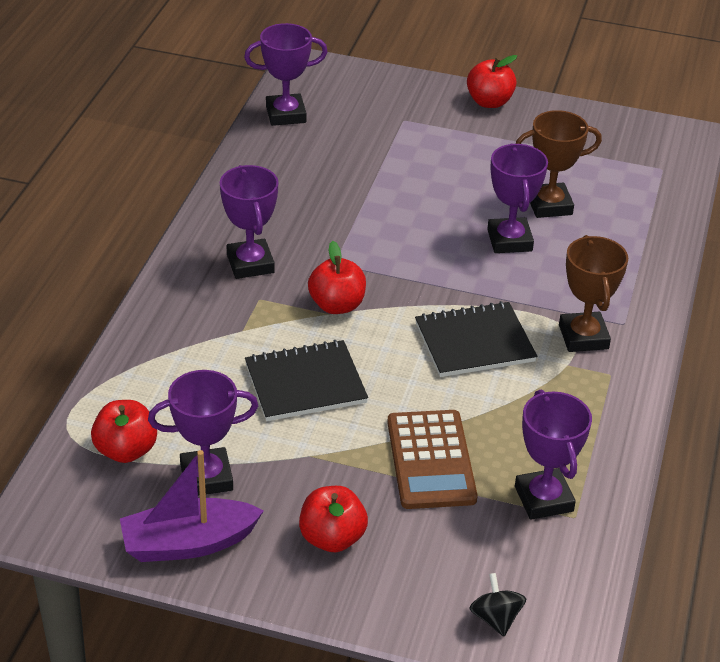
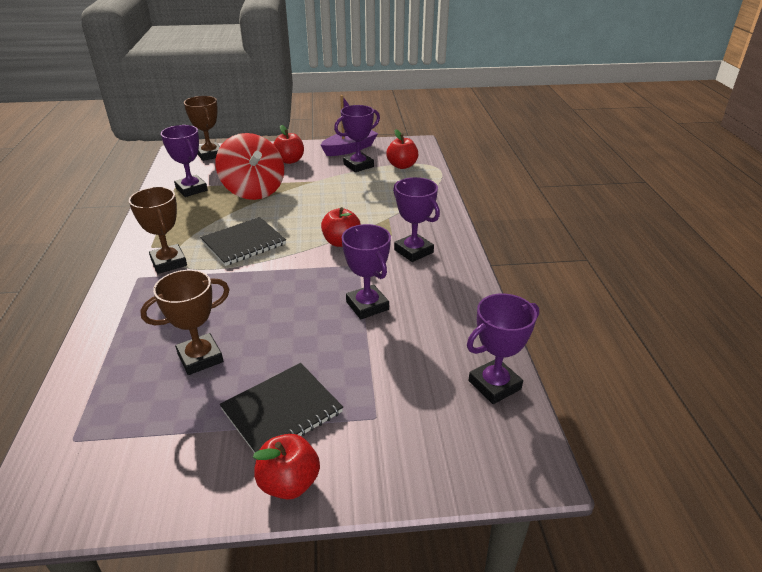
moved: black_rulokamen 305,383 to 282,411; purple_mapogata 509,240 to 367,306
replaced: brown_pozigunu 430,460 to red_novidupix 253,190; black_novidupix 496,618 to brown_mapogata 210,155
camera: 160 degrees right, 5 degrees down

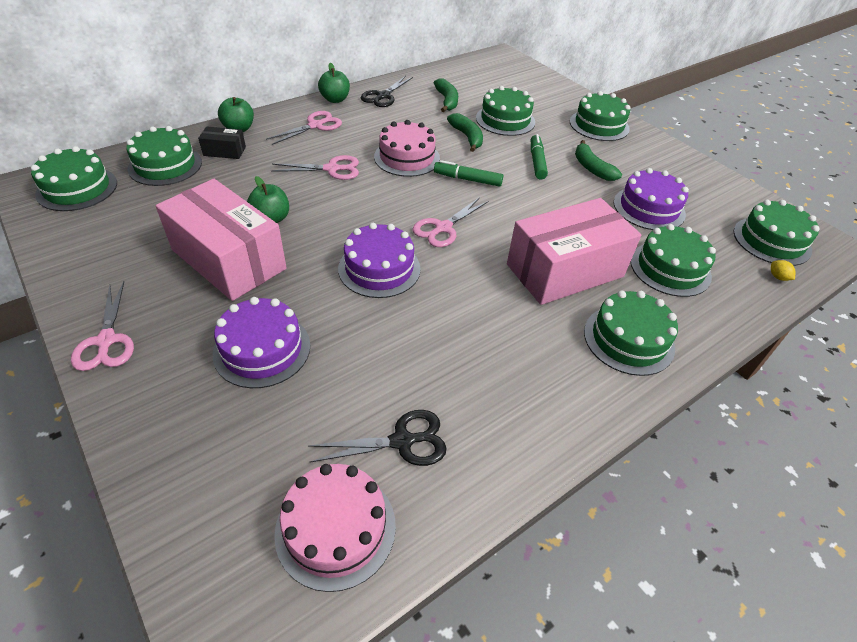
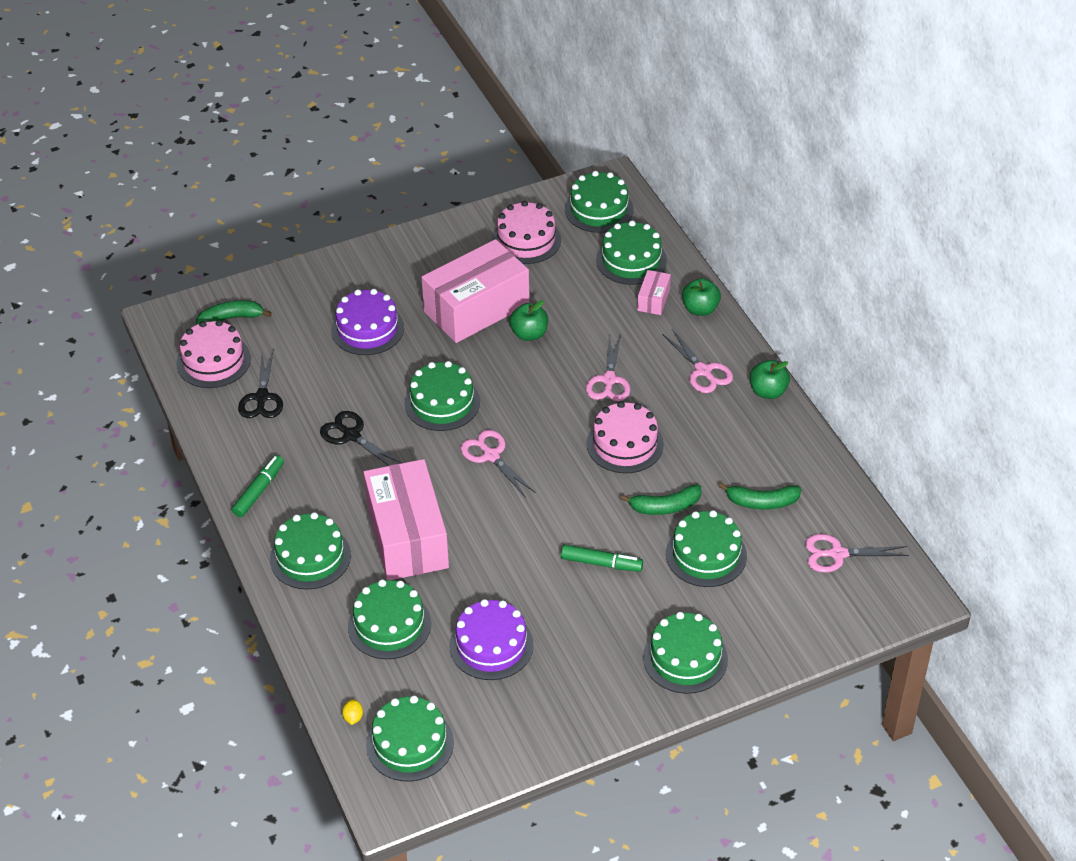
added: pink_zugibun 526,240
moved: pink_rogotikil 106,341 to 837,554; black_rogotikil 383,96 to 351,435; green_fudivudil 467,179 to 259,490; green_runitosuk 592,168 to 231,318
recoloured: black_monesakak 224,151 to pink_monesakak 653,300; purple_zugibun 379,268 to green_zugibun 442,403
turned: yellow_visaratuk 778,277 = 353,717 75 degrees counterclockwise
camera: 105 degrees right, 0 degrees up

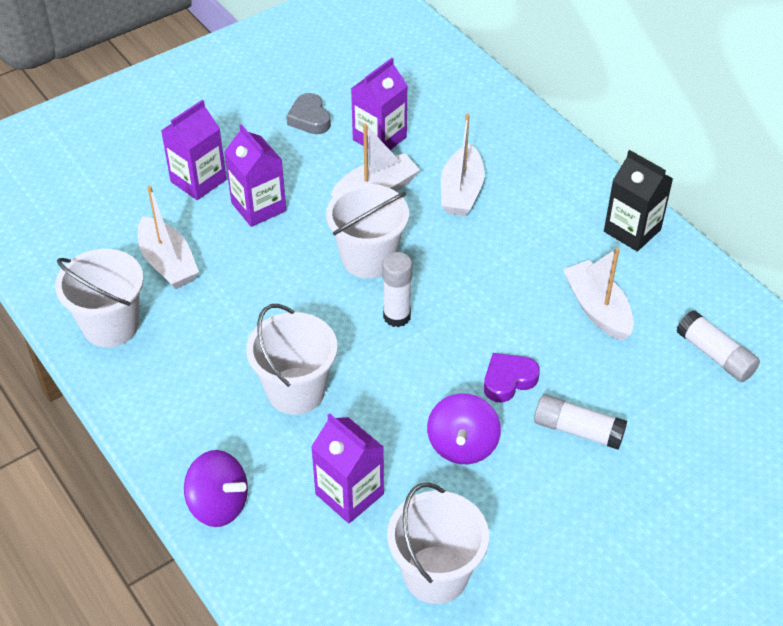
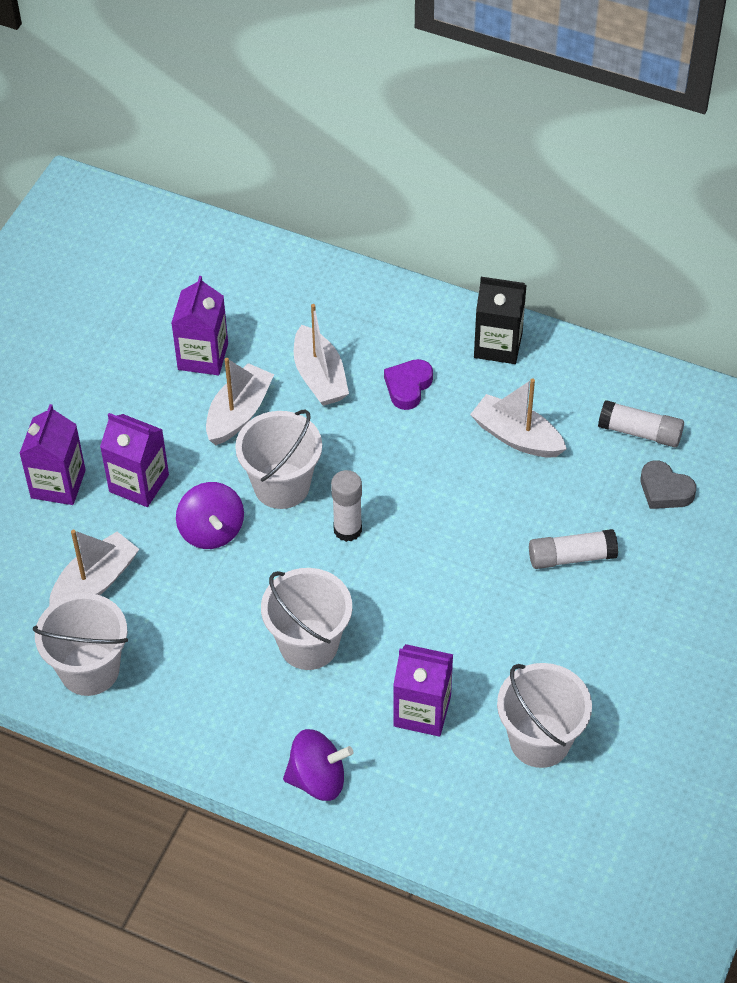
moved: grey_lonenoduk 309,118 to 665,490; purple_novidupix 462,445 to 211,531; purple_lonenoduk 508,380 to 408,387
turned: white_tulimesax 168,263 = 95,582 75 degrees counterclockwise
camera: 30 degrees left, 5 degrees up

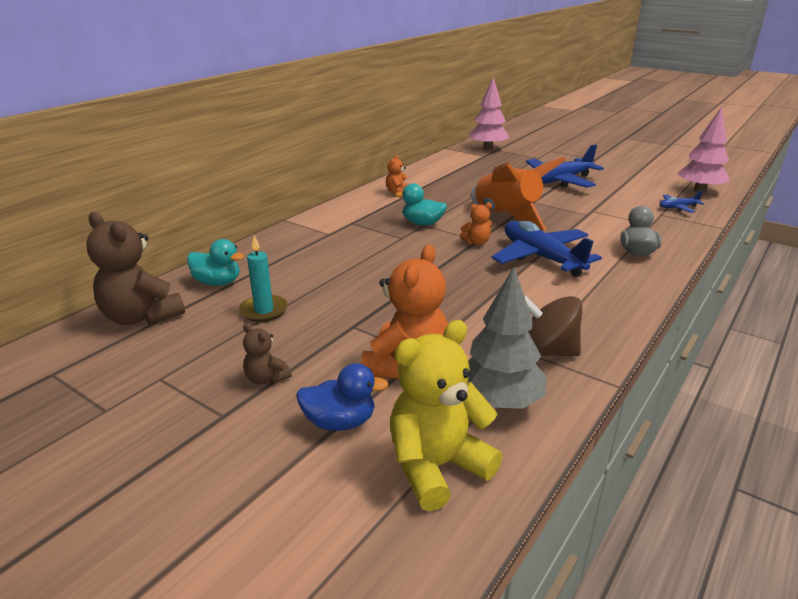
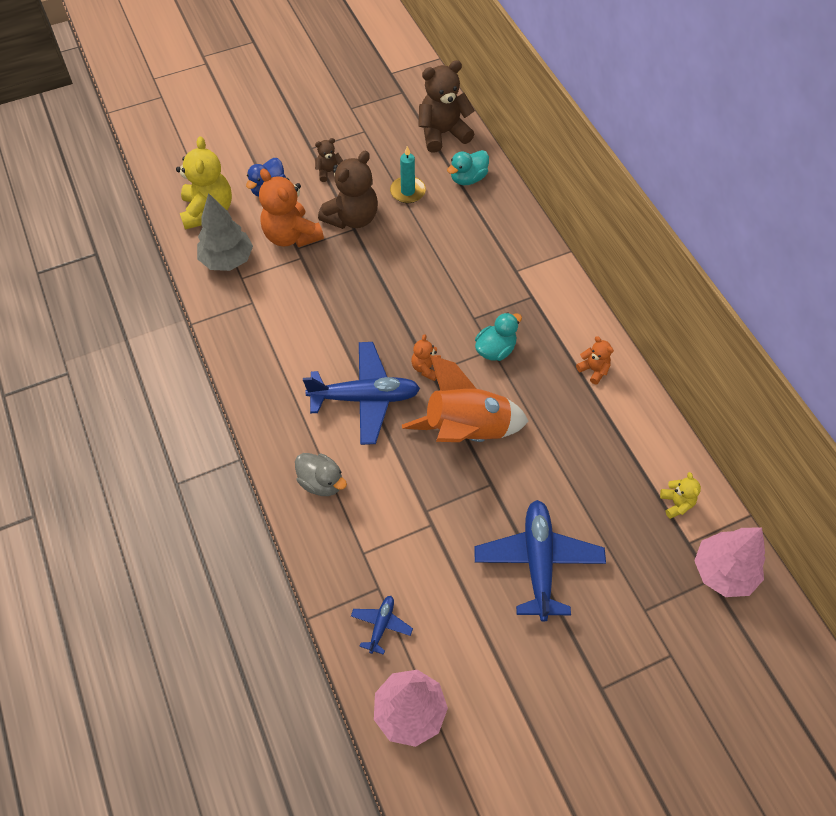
removed: brown_novidupix 546,351
added: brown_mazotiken 352,218; yellow_mazotiken 676,503
camera: 120 degrees right, 30 degrees up

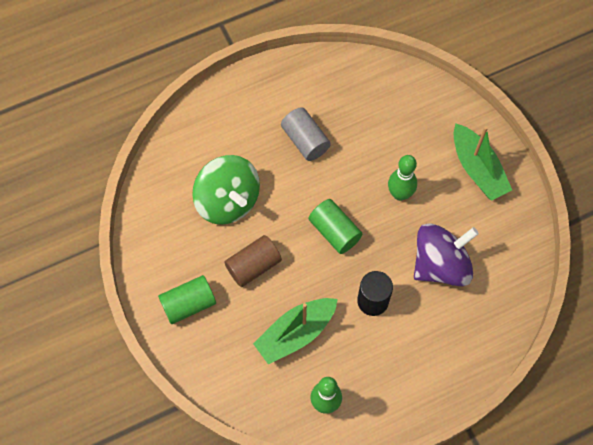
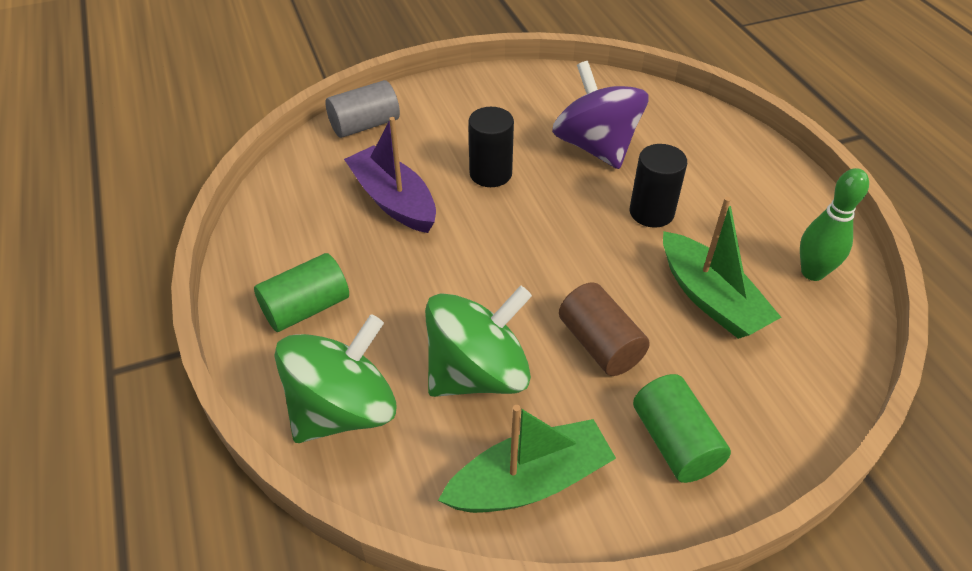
added: green_novidupix 343,410; purple_tulimesax 393,201
moved: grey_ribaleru 305,140 to 365,125; green_ribaleru 334,231 to 306,308; green_tulimesax 477,168 to 529,481
replaced: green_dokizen 400,194 to black_ribaleru 490,174
camera: 85 degrees left, 20 degrees down

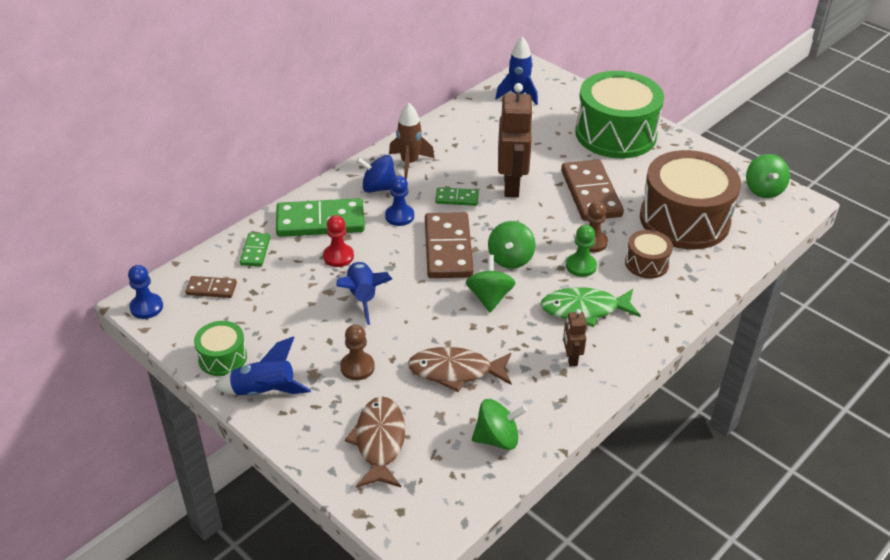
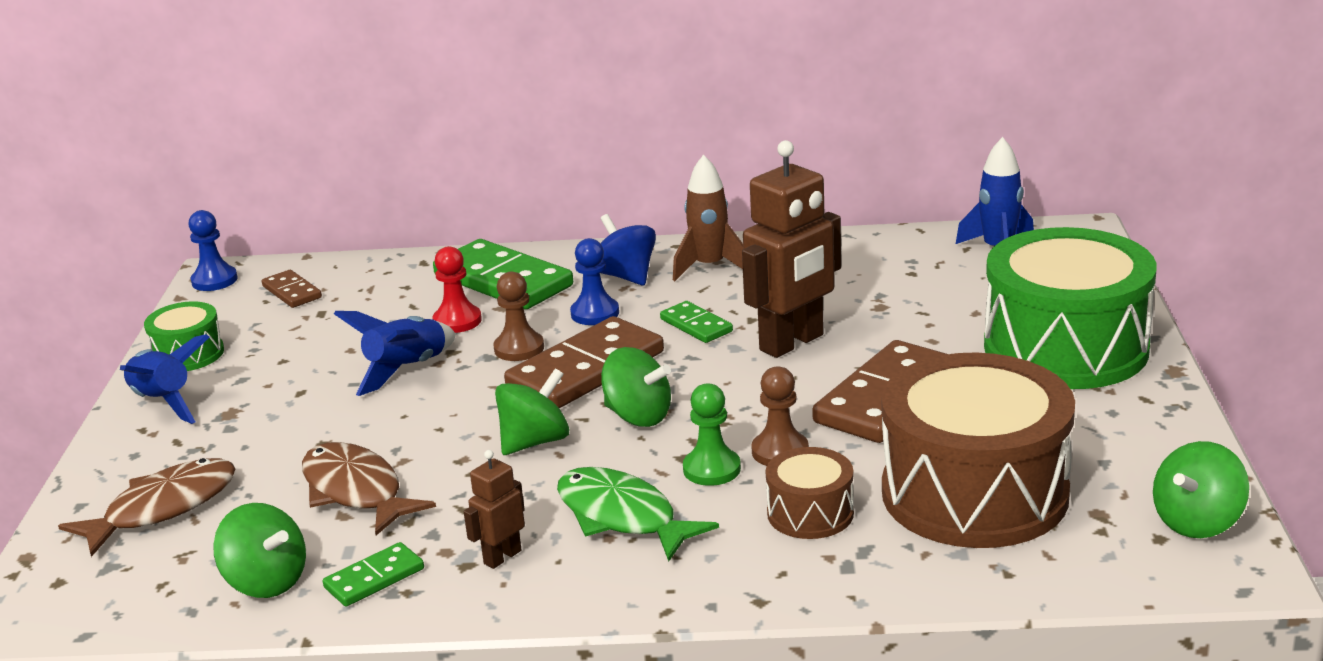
moved: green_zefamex 255,251 to 374,578; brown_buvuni 357,367 to 519,348
turned: green_novidupix 510,259 = 638,416 120 degrees counterclockwise
camera: 50 degrees right, 15 degrees down

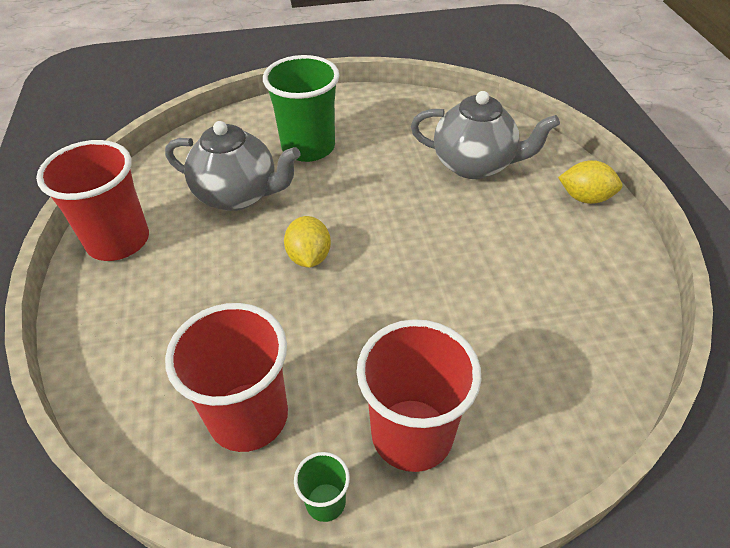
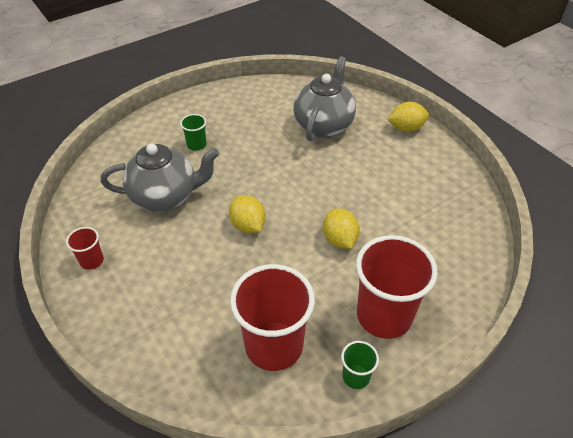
added: yellow_visaratuk 339,239
turned: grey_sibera 475,165 = 324,125 60 degrees counterclockwise
resized: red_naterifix 118,241 = 92,261 x0.46; green_naterifix 308,147 = 196,145 x0.46
camera: 25 degrees left, 0 degrees up

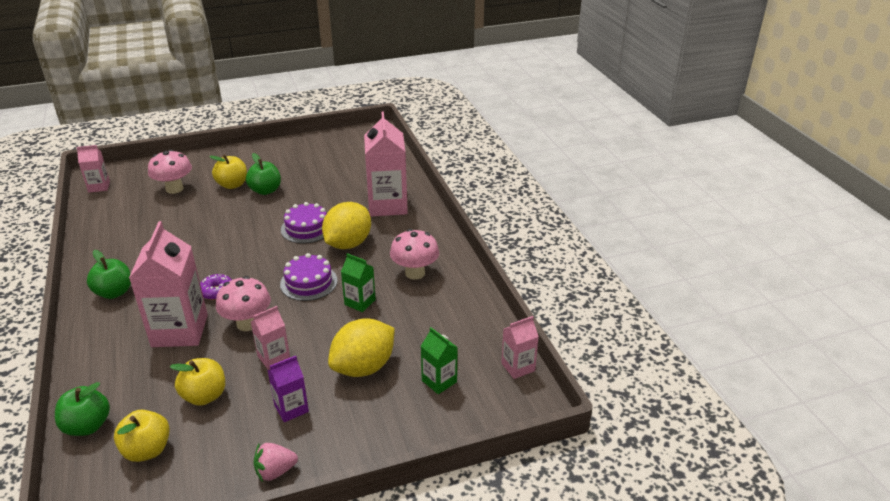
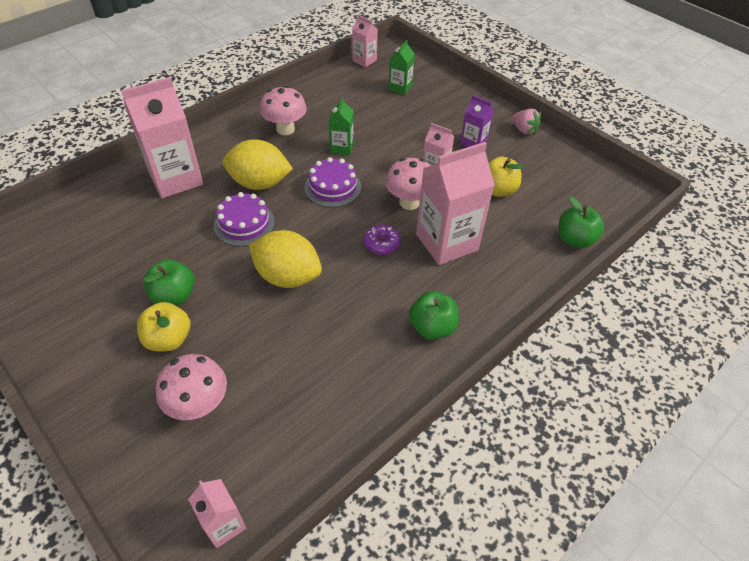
removed: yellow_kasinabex 147,450
moved: yellow_visaratuk 363,367 to 287,276
camera: 115 degrees left, 15 degrees up

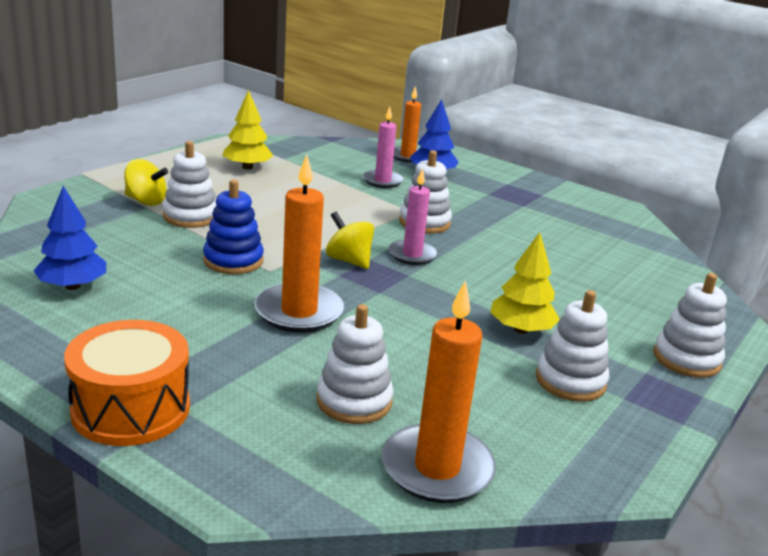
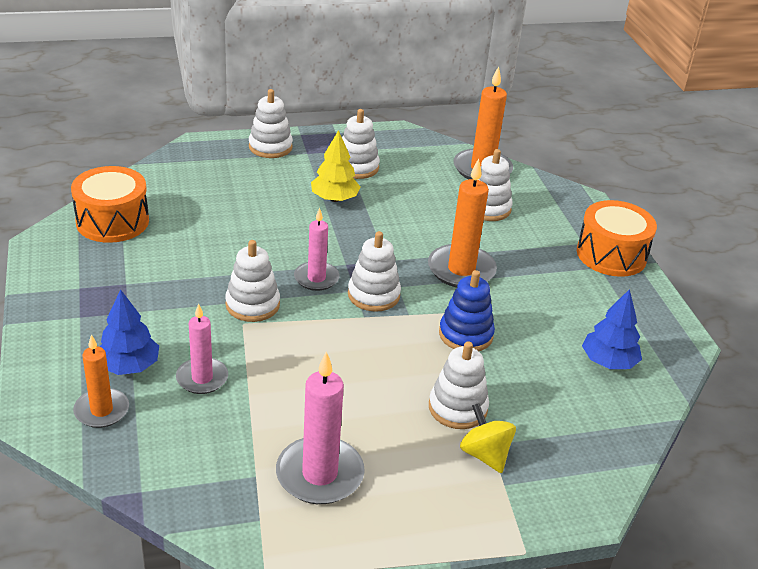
added: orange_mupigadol 112,221
replaced: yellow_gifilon 247,167 to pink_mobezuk 319,474; yellow_novidupix 349,260 to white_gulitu 373,295
camera: 140 degrees left, 10 degrees up

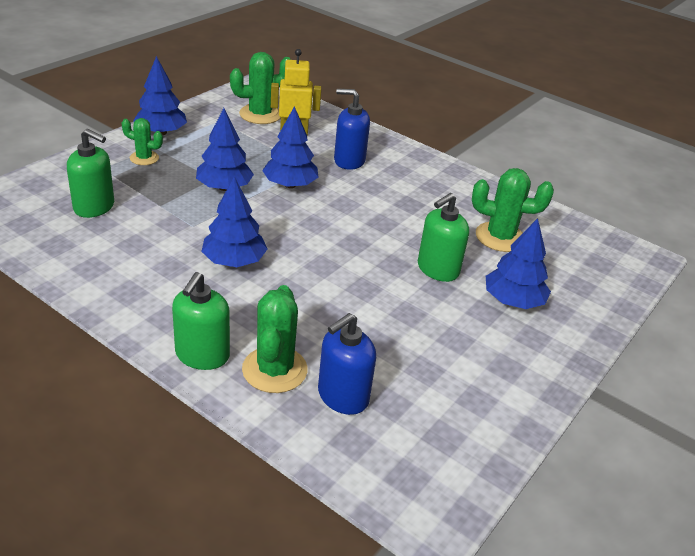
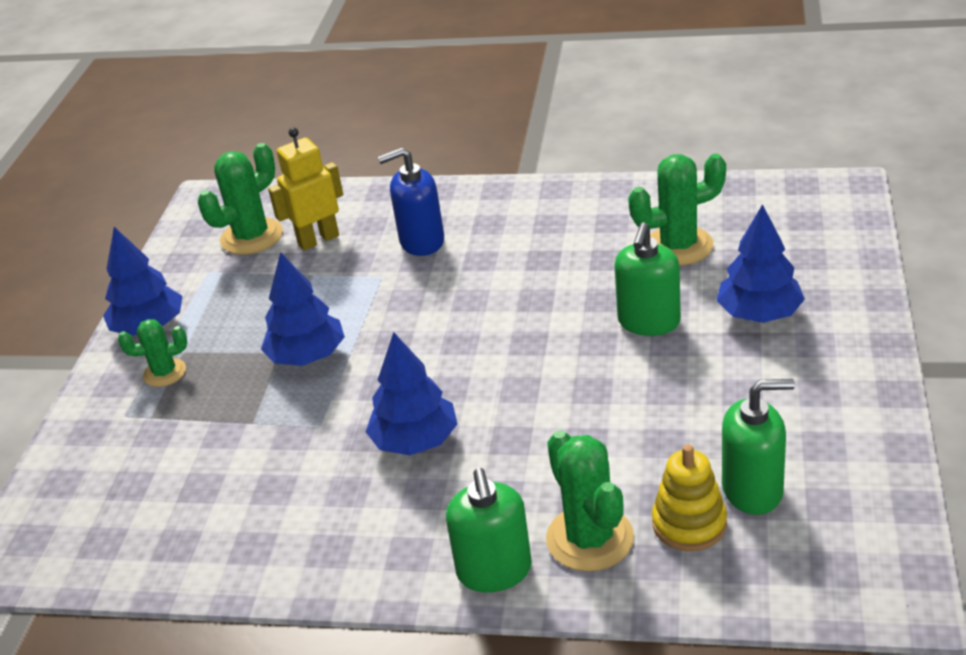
removed: blue_gifilon 290,185
moved: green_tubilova 94,207 to 753,490
replaced: blue_tubilova 342,396 to yellow_gulitu 689,524
camera: 20 degrees left, 0 degrees up

